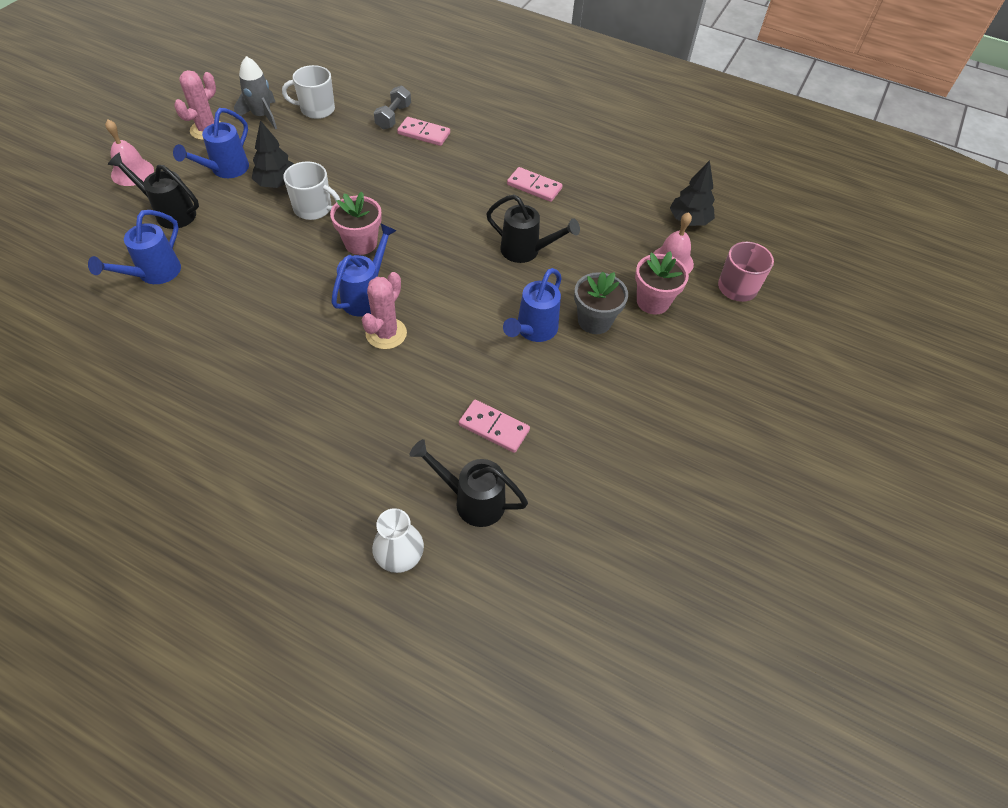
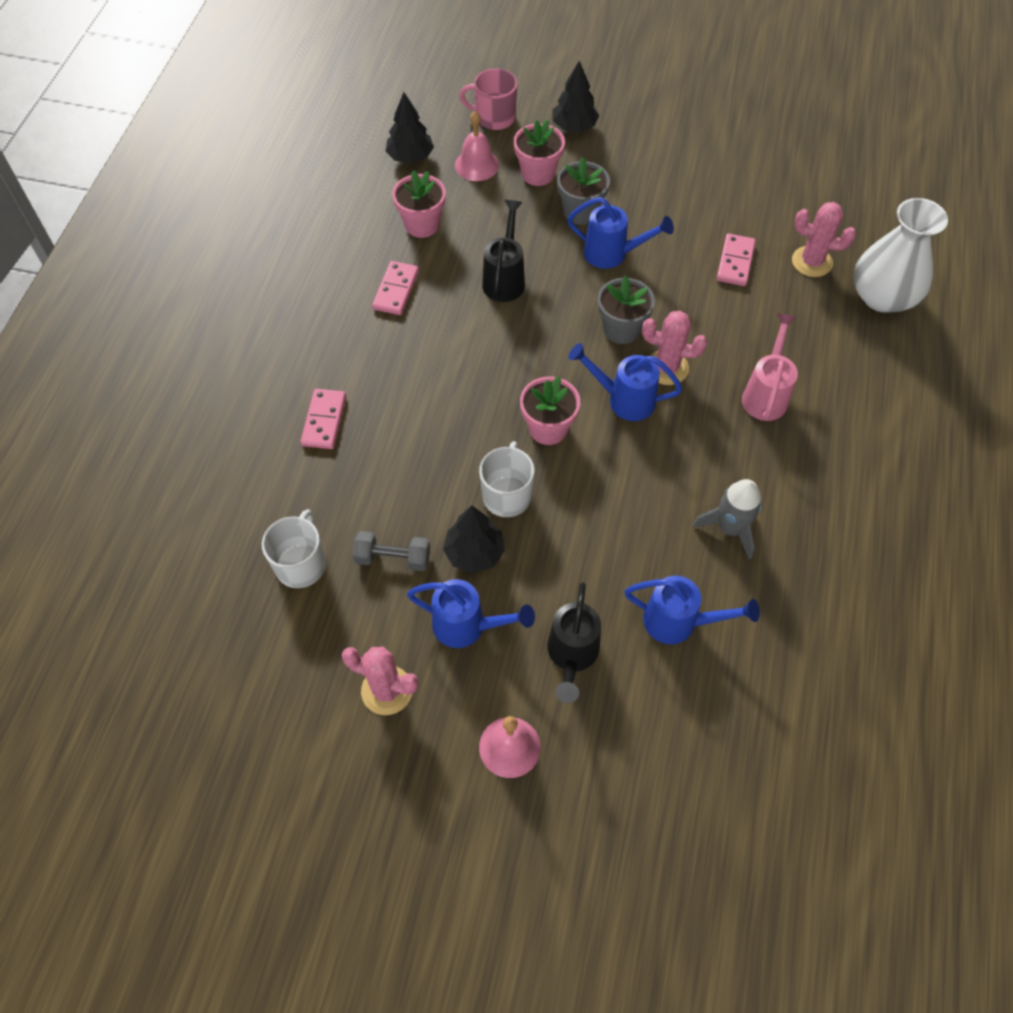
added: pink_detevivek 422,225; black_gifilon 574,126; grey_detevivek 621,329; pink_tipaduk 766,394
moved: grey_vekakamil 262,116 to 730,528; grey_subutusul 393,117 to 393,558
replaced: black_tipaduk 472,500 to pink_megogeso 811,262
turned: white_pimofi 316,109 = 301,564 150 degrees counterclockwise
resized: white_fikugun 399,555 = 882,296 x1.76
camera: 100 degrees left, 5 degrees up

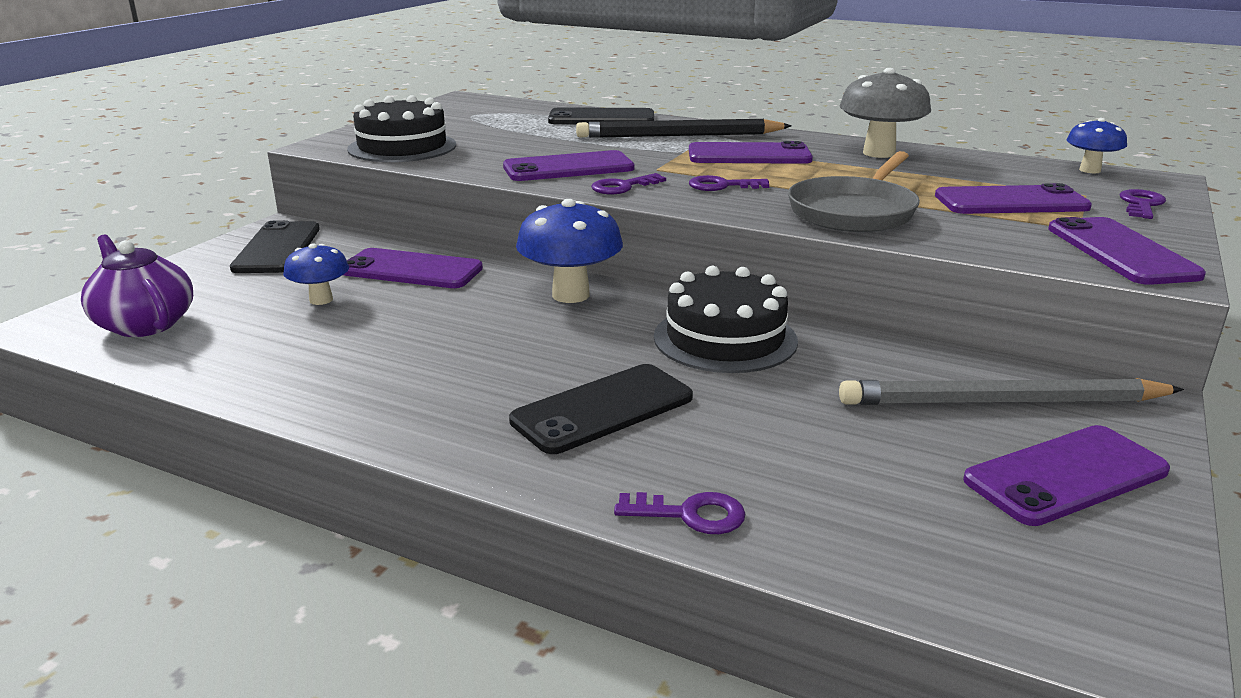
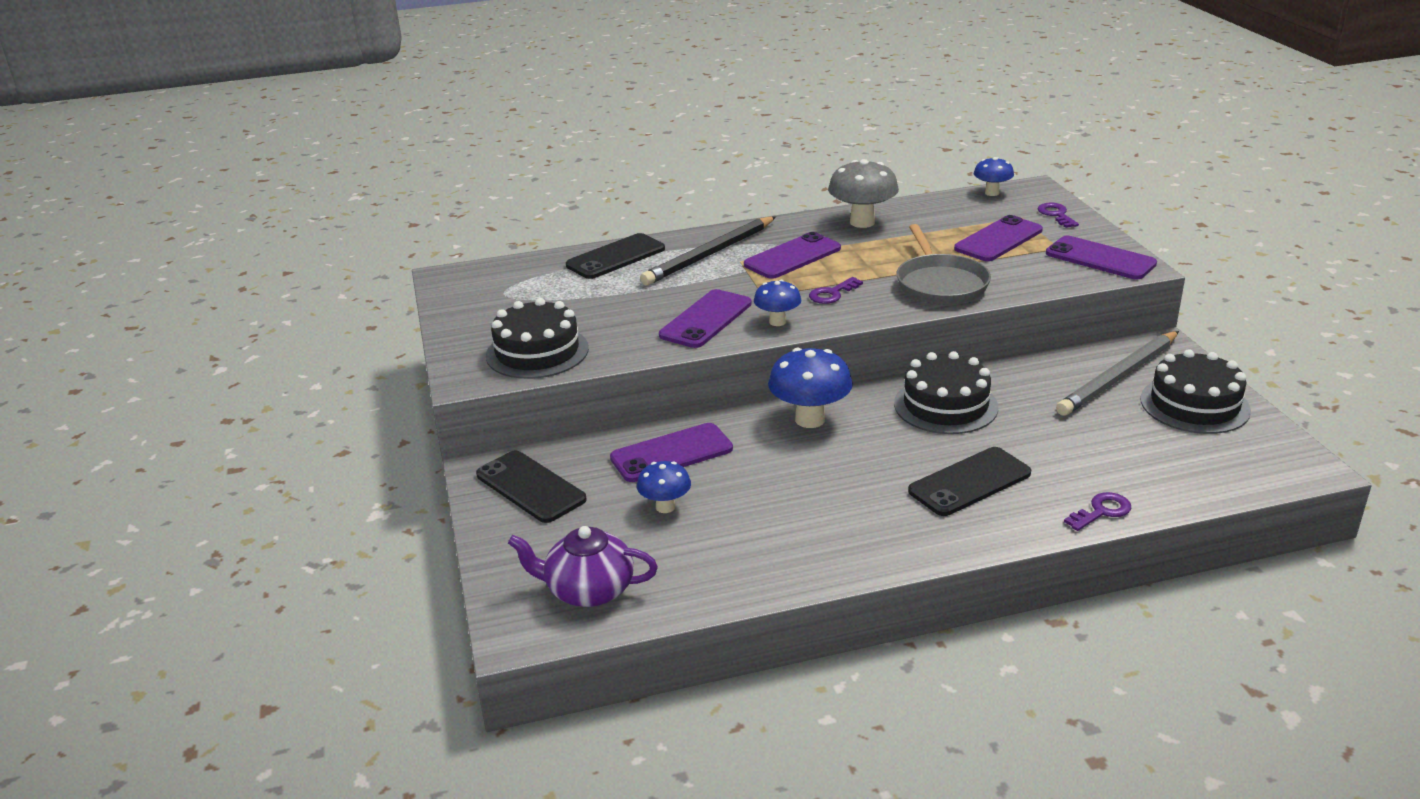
replaced: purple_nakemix 622,187 to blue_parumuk 777,322; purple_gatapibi 1066,476 to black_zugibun 1194,405
turned: black_gatapibi 603,409 = 970,482 45 degrees clockwise
camera: 40 degrees left, 5 degrees up

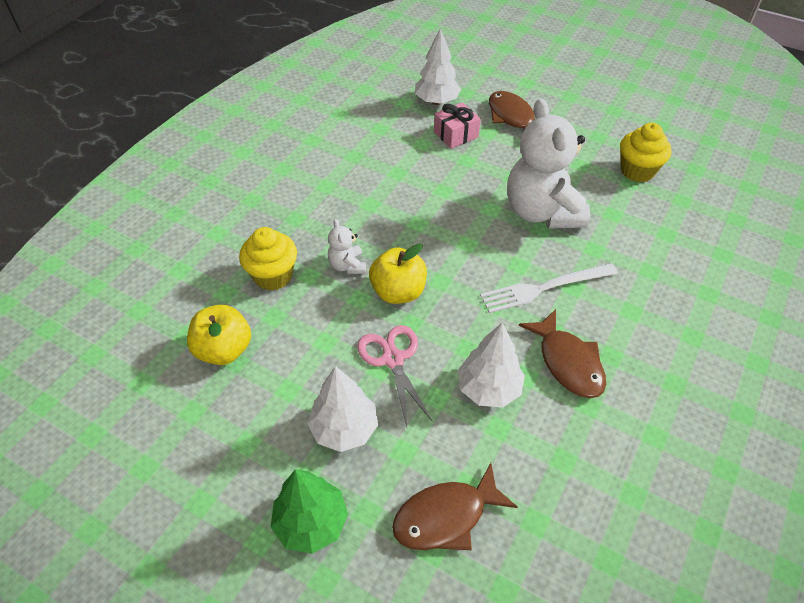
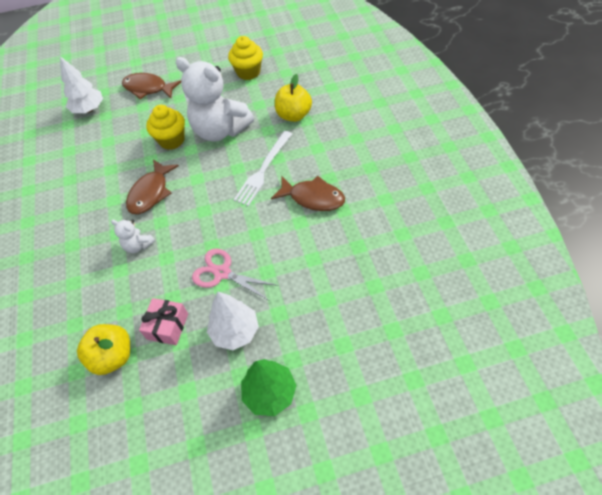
removed: white_gifilon 488,388
moved: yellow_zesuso 273,276 to 172,140; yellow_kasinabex 398,292 to 294,115; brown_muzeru 446,516 to 151,193; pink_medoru 456,134 to 167,326
camera: 40 degrees left, 5 degrees up

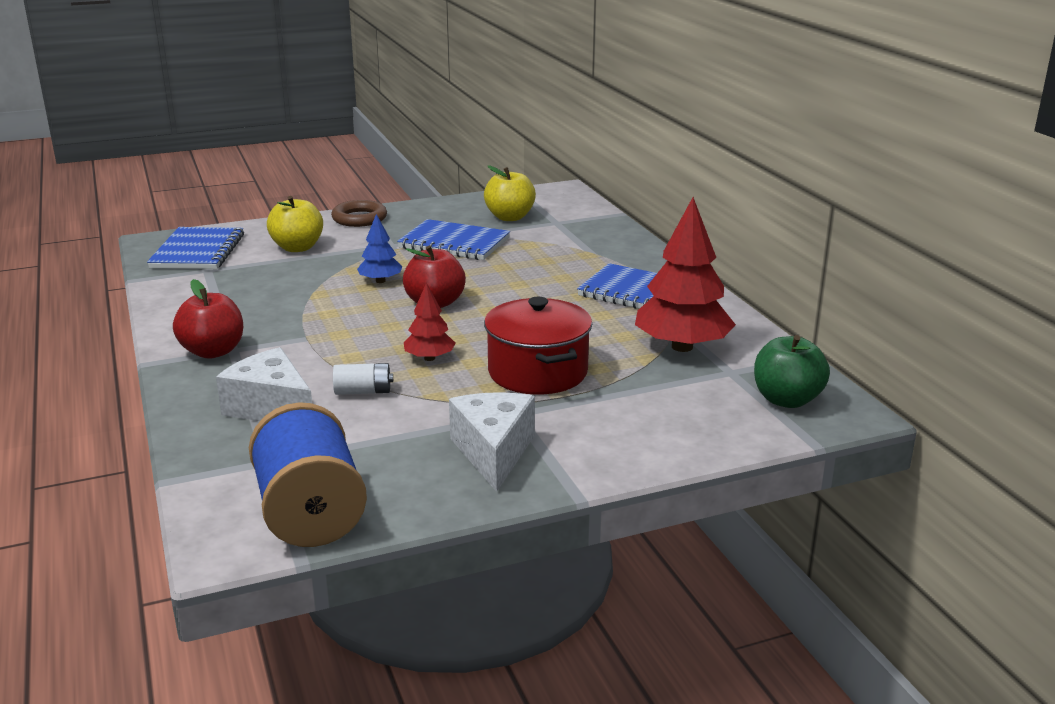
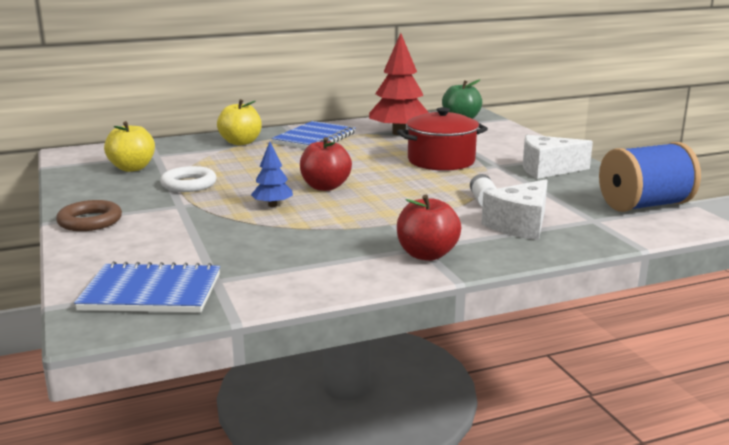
removed: red_gifilon 429,358
moved: yellow_kasinabex 297,248 to 241,142
replaced: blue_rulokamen 454,243 to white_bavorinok 189,184
camera: 90 degrees left, 5 degrees down

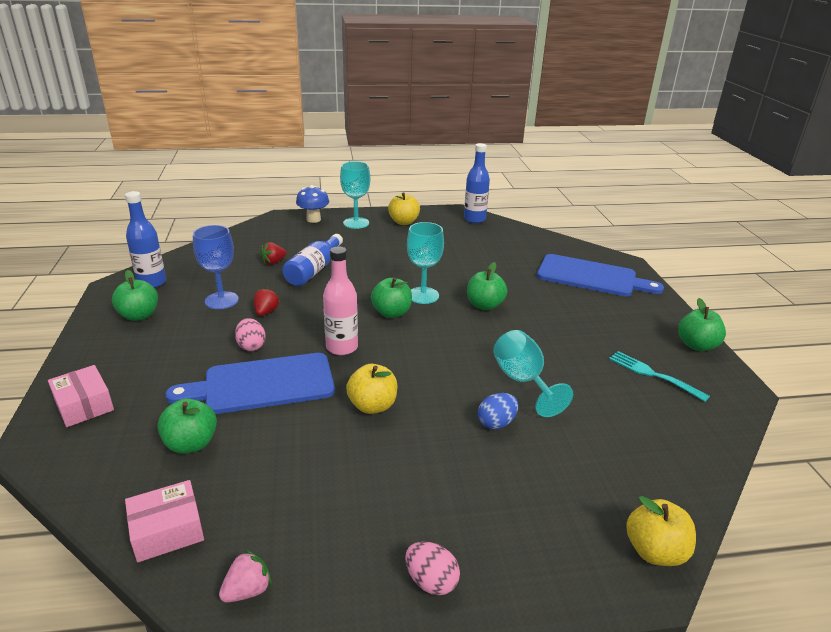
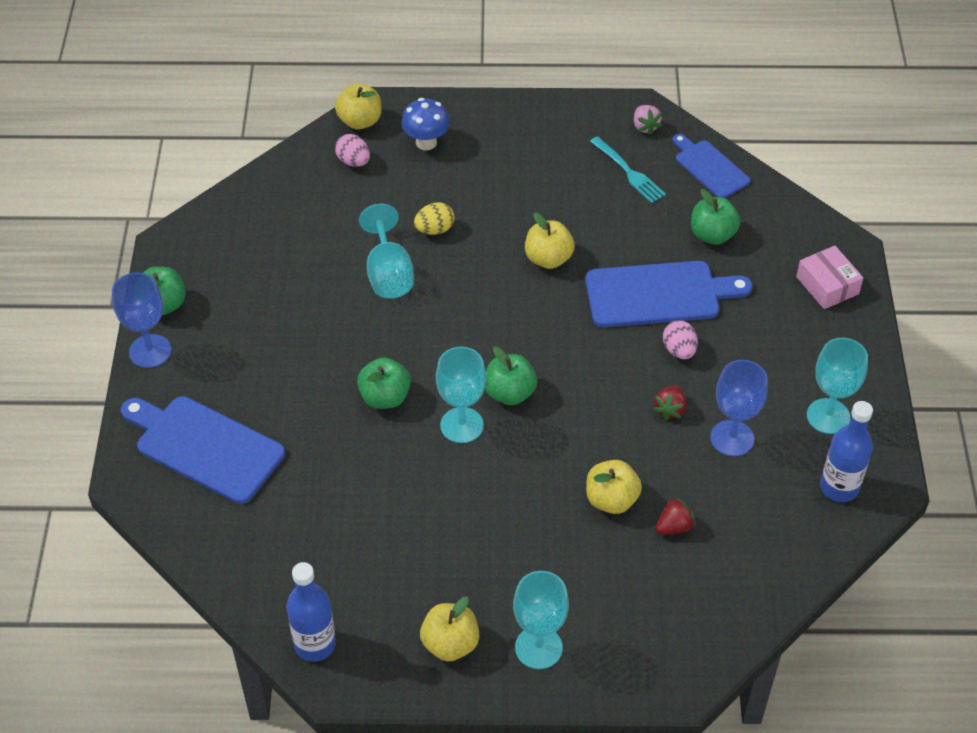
removed: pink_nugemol 342,347
added: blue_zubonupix 150,351
moved: blue_parumuk 313,219 to 426,142; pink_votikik 431,581 to 353,161; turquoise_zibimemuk 654,375 to 628,172
replaced: green_kasinabex 139,315 to turquoise_zubonupix 828,416; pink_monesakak 167,530 to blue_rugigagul 710,167; blue_nugemol 314,270 to yellow_kasinabex 611,500
recoloured: blue_votikik 496,423 to yellow_votikik 434,229
turned: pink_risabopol 247,590 = 645,127 75 degrees counterclockwise
camera: 170 degrees left, 20 degrees up

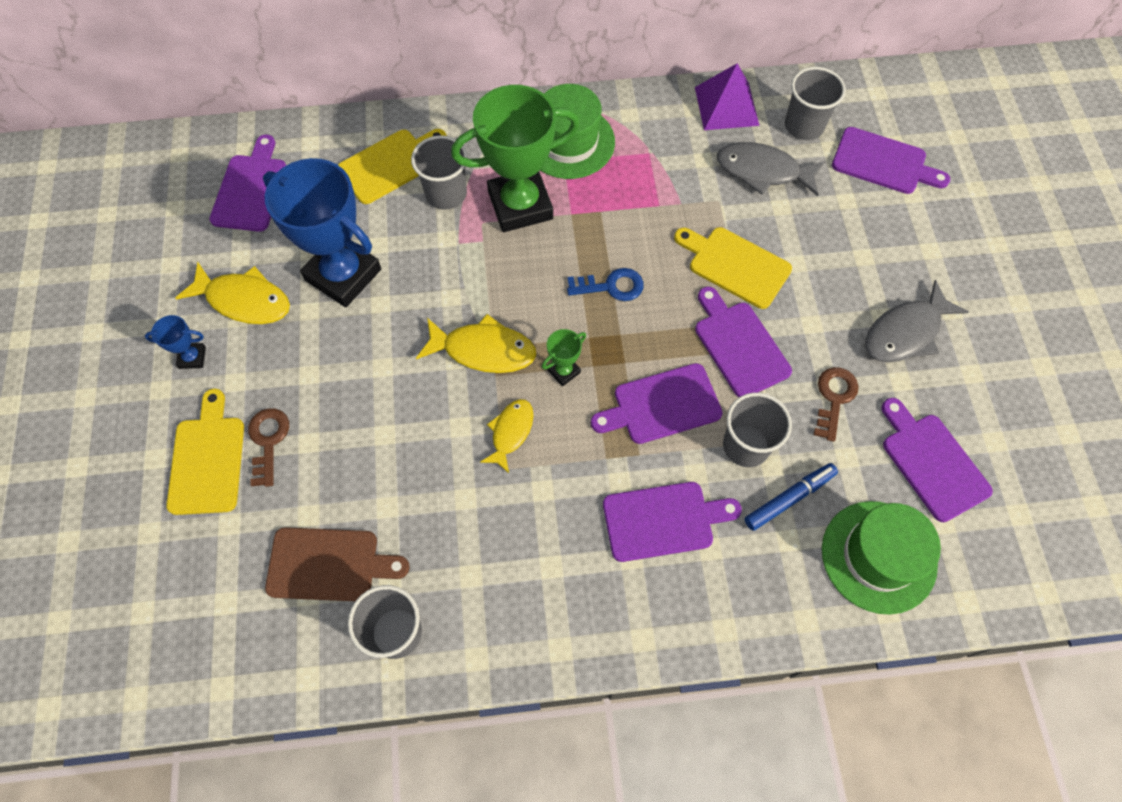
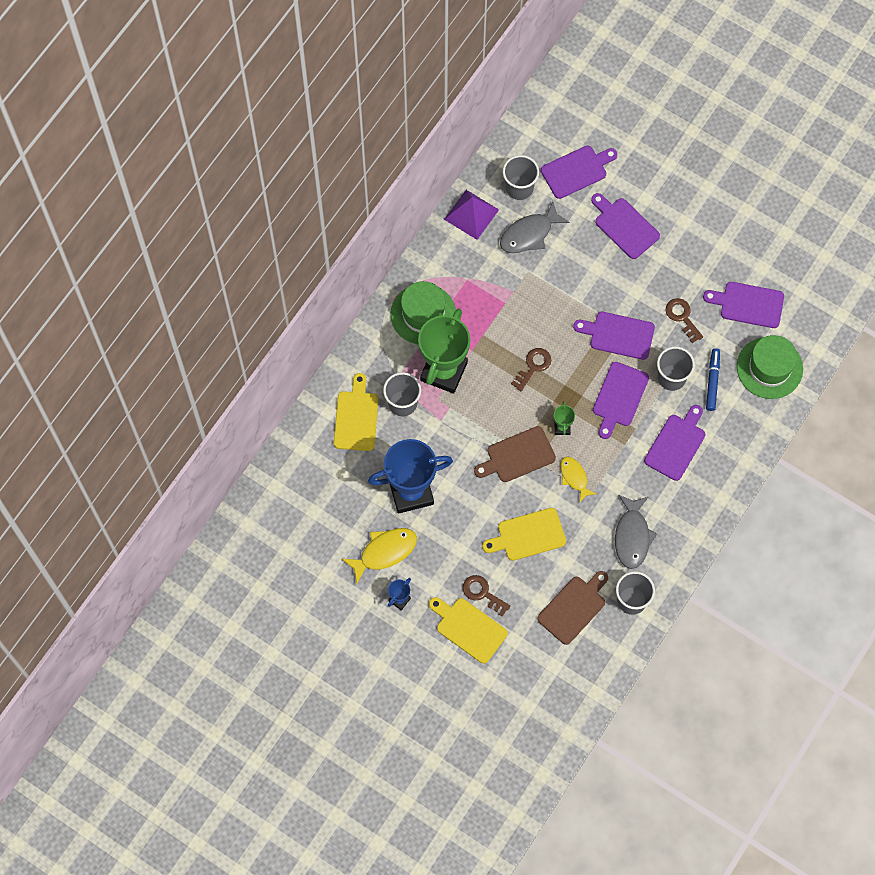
moved: purple_rugigagul 251,189 to 624,226; yellow_rugigagul 735,265 to 528,535; grey_muzeru 906,333 to 632,536
replaced: yellow_muzeru 483,350 to brown_rugigagul 517,456
recoloured: blue_nakemix 611,286 to brown_nakemix 533,366
camera: 50 degrees left, 5 degrees up

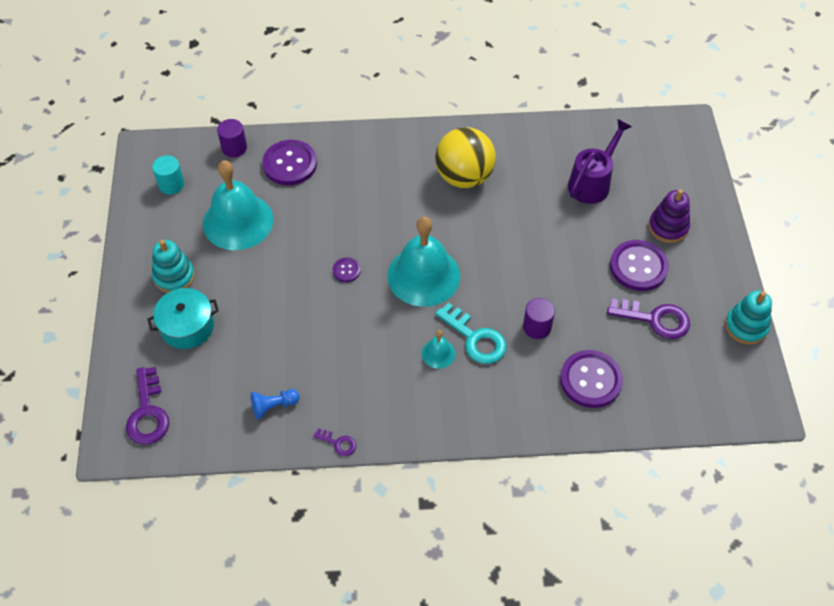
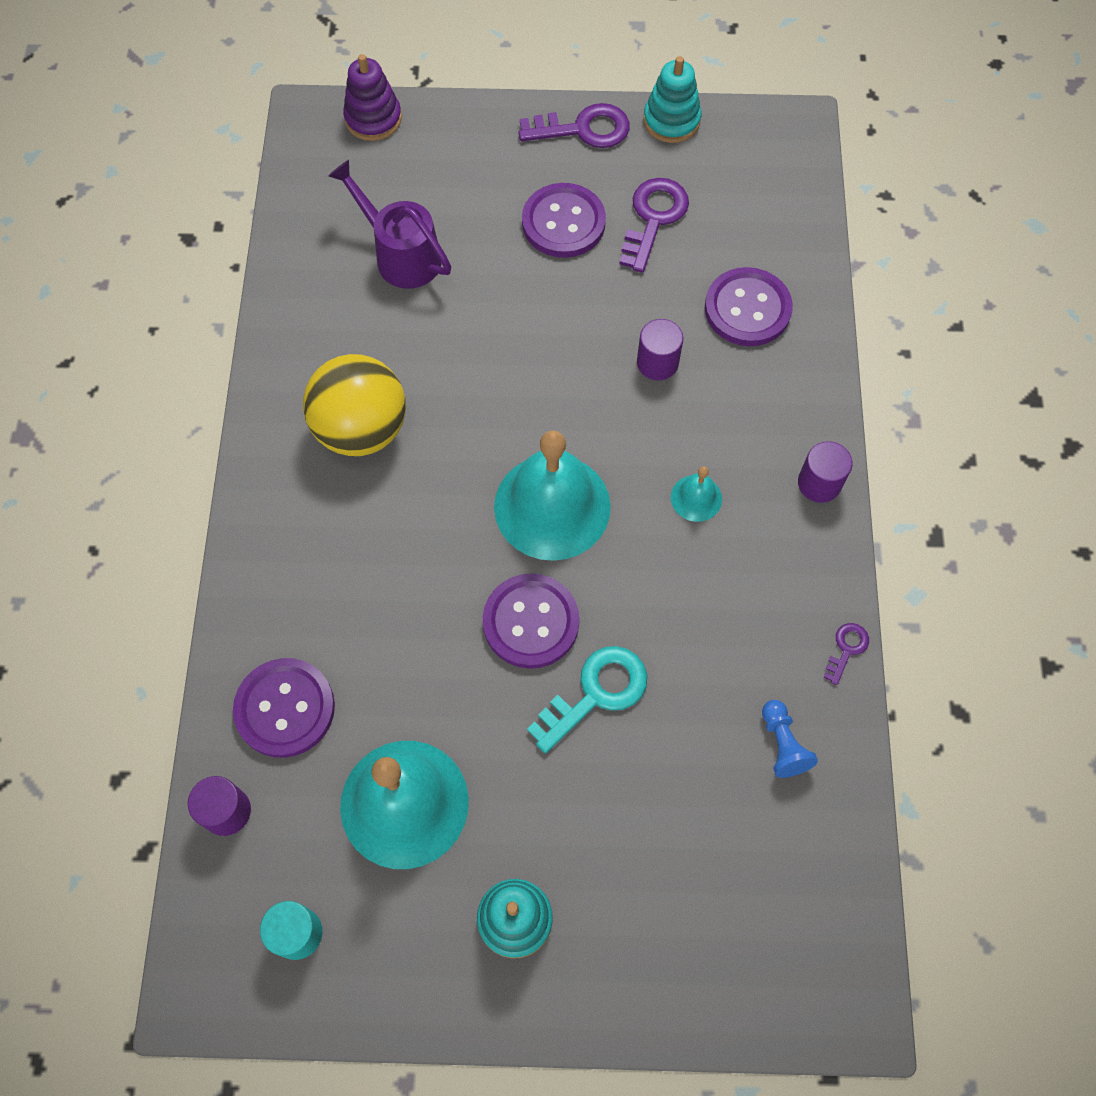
removed: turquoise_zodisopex 187,326
added: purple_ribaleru 819,483
moved: purple_nakemix 148,413 to 583,129; turquoise_nakemix 475,338 to 596,693; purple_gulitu 668,227 to 373,119
resized: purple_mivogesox 346,270 = 531,622 x2.07
camera: 85 degrees left, 10 degrees up

